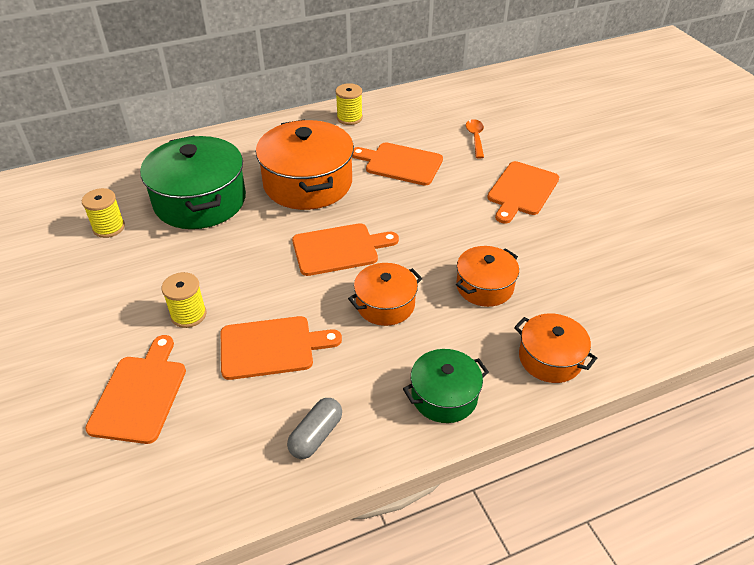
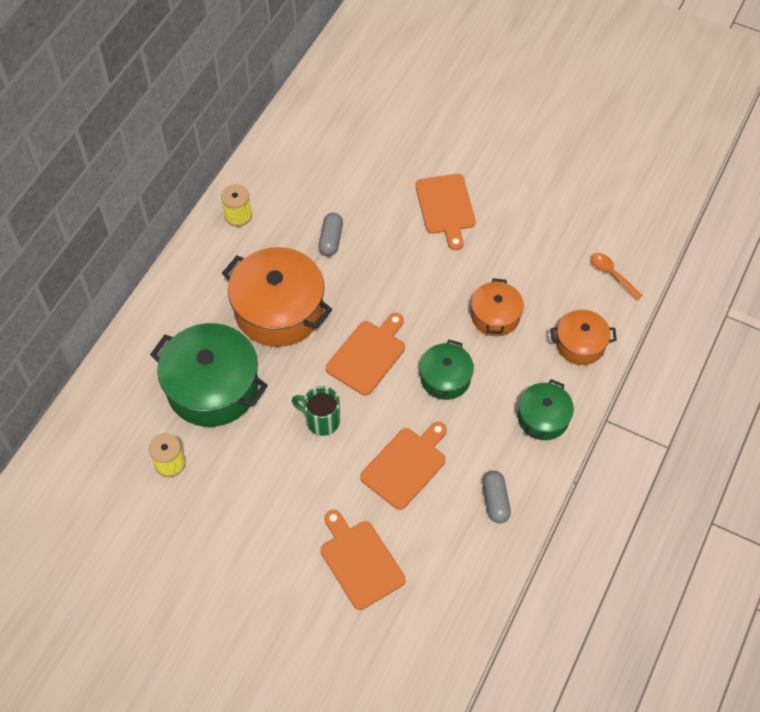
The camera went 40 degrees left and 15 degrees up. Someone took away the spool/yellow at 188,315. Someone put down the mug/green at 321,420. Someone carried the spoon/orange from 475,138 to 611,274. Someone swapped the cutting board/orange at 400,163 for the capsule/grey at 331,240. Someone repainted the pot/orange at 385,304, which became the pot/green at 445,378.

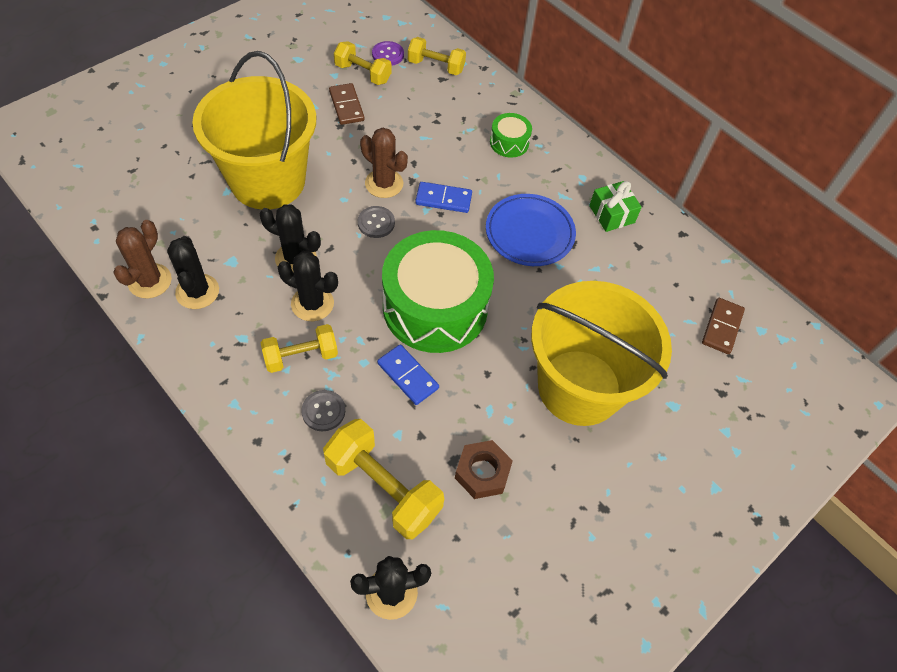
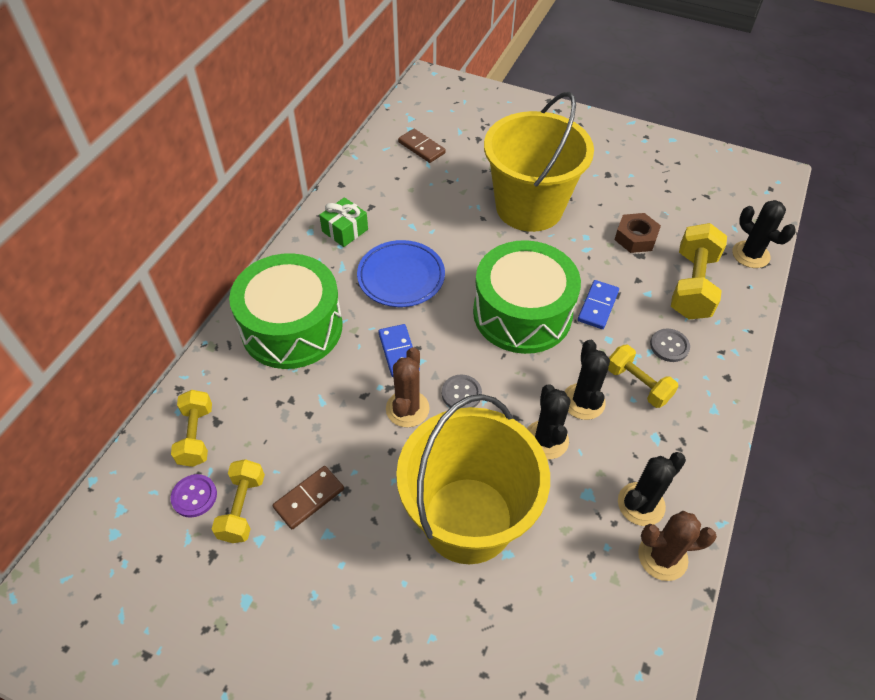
The camera went 110 degrees left and 5 degrees down. Someone rotated the domino/brown at 722,327 by 45 degrees clockwise. Someone scaled the drum/green at 509,142 by 2.31.

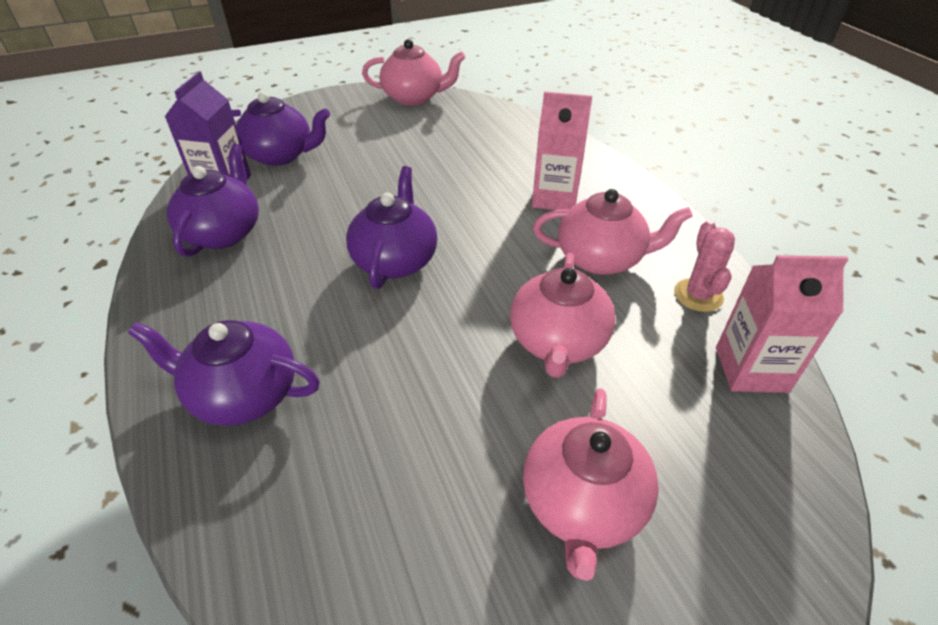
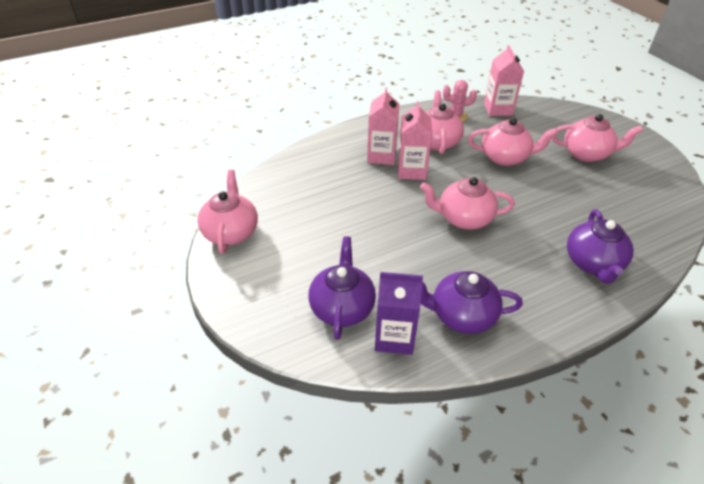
The camera went 95 degrees left and 0 degrees up. Someone put down the carton/pink at 411,171. Someone repainted the teapot/purple at 395,260, which became the teapot/pink at 463,218.

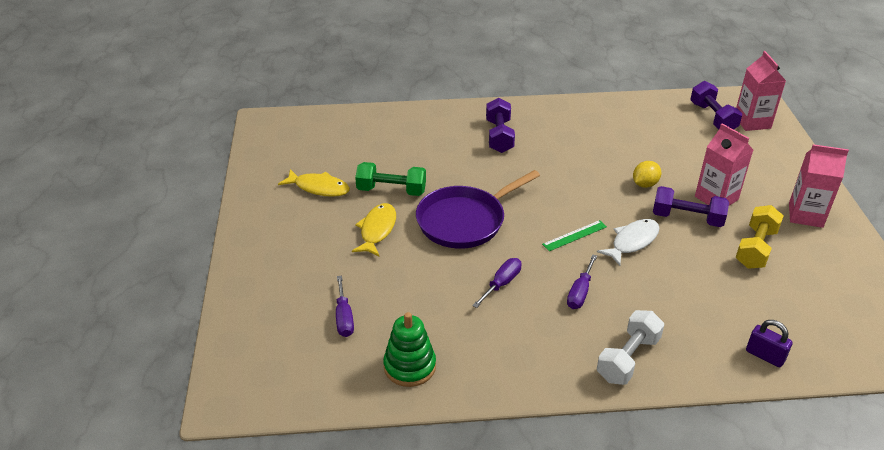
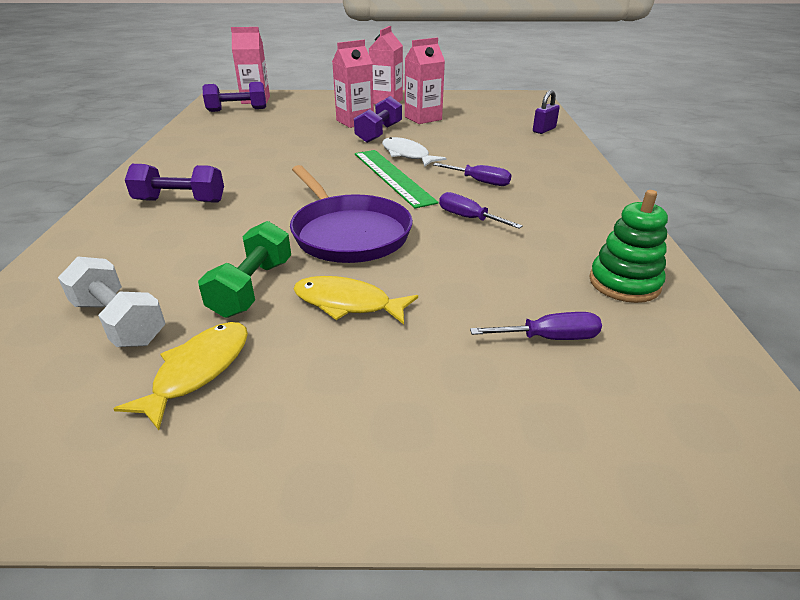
The camera went 85 degrees left and 5 degrees down. Someone took away the lemon/yellow at 645,184. Someone carried the dumbbell/white from 628,358 to 119,322. Someone swapped the dumbbell/yellow at 756,248 for the carton/pink at 423,118. Someone scaled the ruler/green at 574,235 by 1.87.

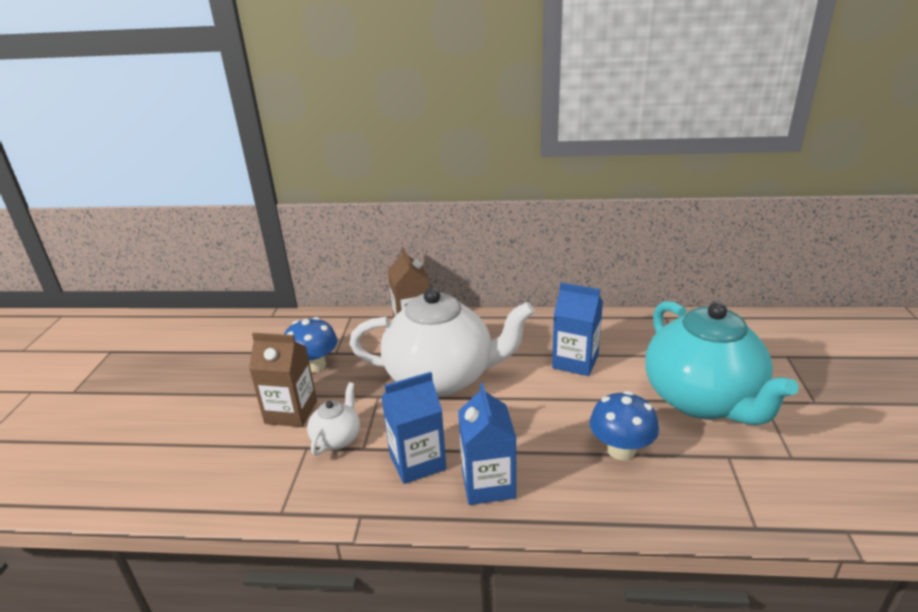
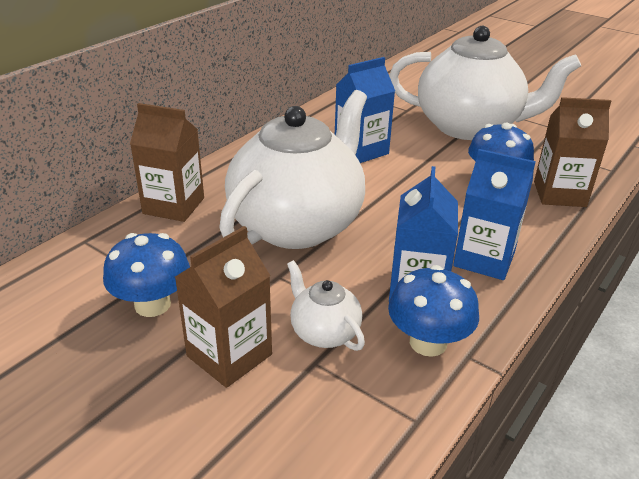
The camera went 60 degrees left and 5 degrees up. Someone put down the mushroom/blue at 428,342. Someone put down the carton/brown at 559,194. Someone repainted the teapot/turquoise at 702,400, which became the teapot/white at 469,127.

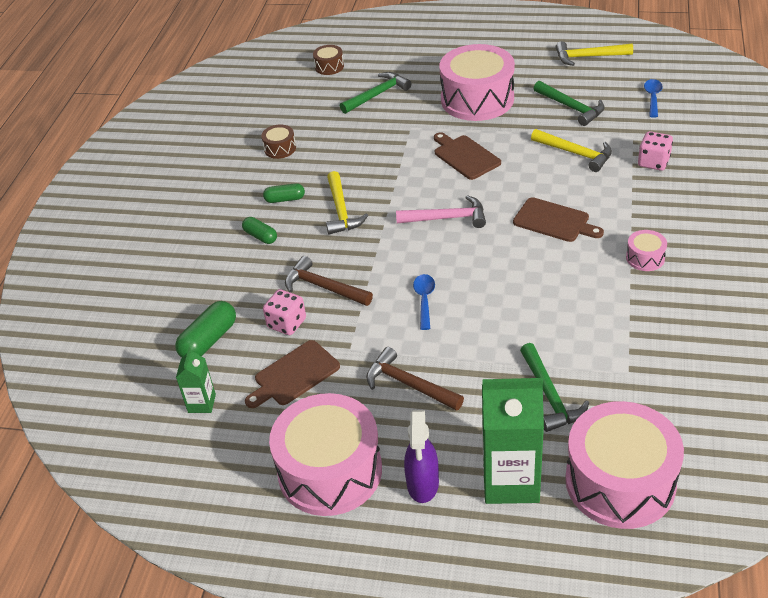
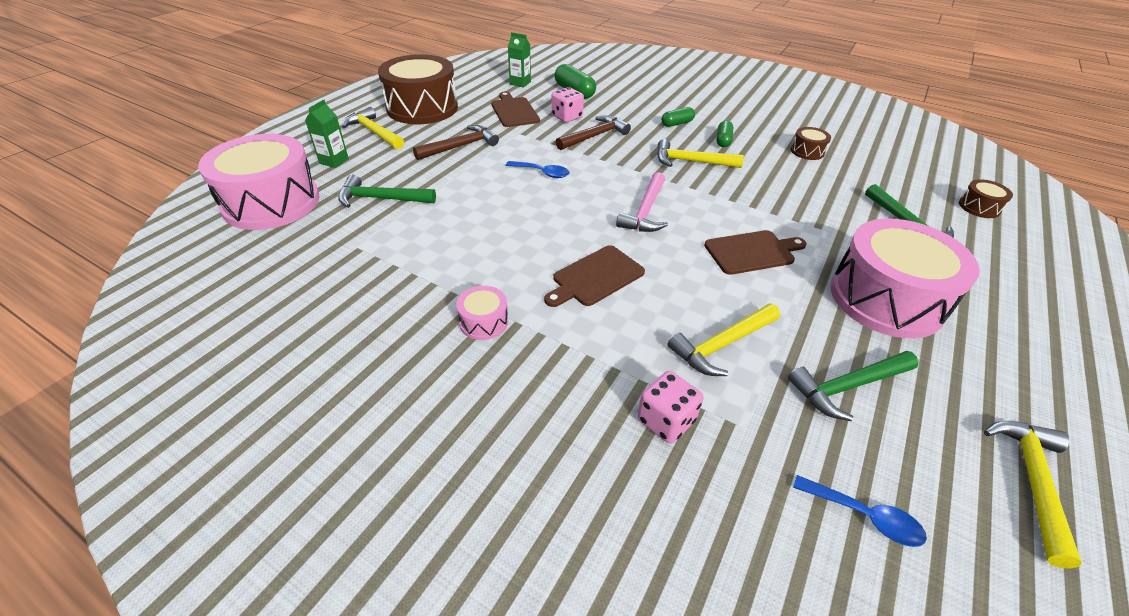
The camera went 105 degrees right and 0 degrees up. Someone swapped the spray bottle/purple at 423,484 for the hammer/yellow at 374,132. Someone repainted the drum/pink at 330,471, which became the drum/brown at 422,108. Someone scaled the carton/green at 510,481 by 0.50.

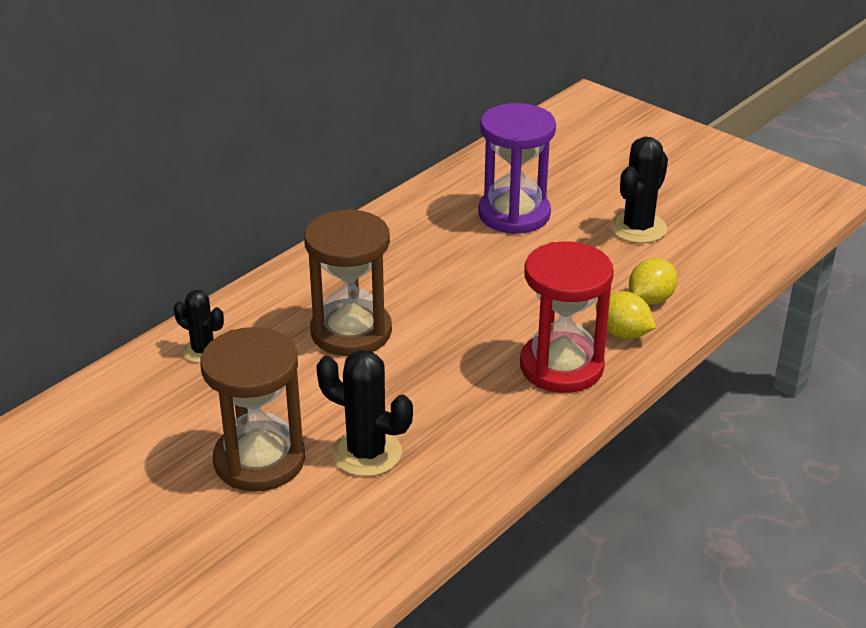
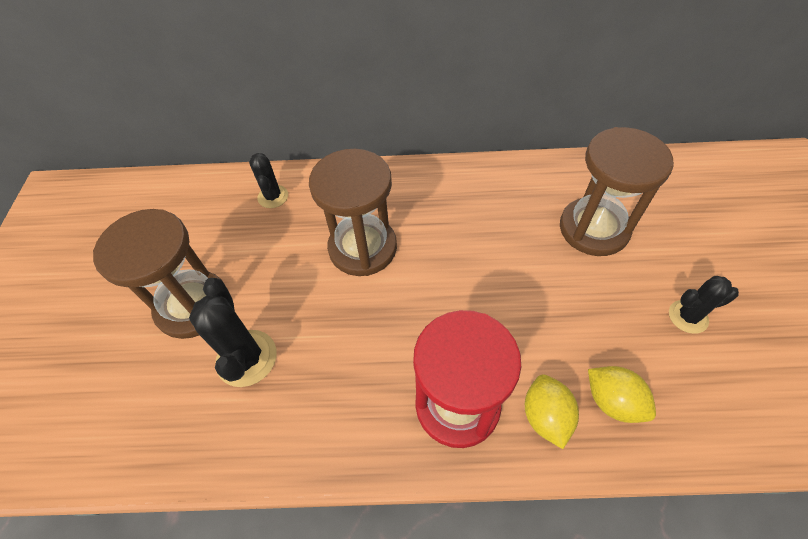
The camera went 50 degrees right and 20 degrees up. Someone repainted the hourglass/purple at 514,214, which became the hourglass/brown at 593,229. Someone rotated the lemon/yellow at 650,299 by 45 degrees clockwise. Someone scaled the cactus/black at 638,228 by 0.63.

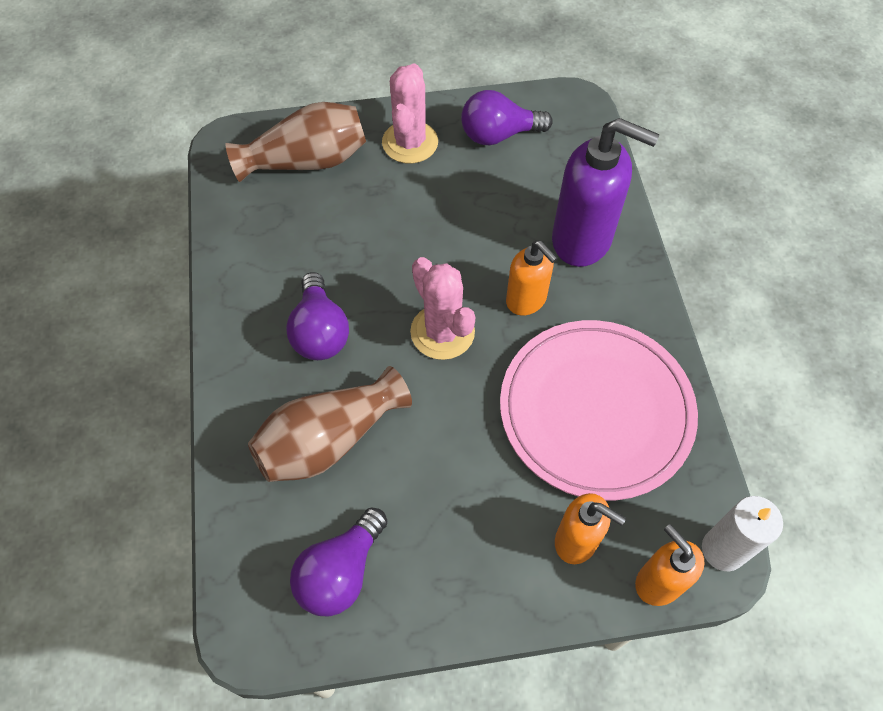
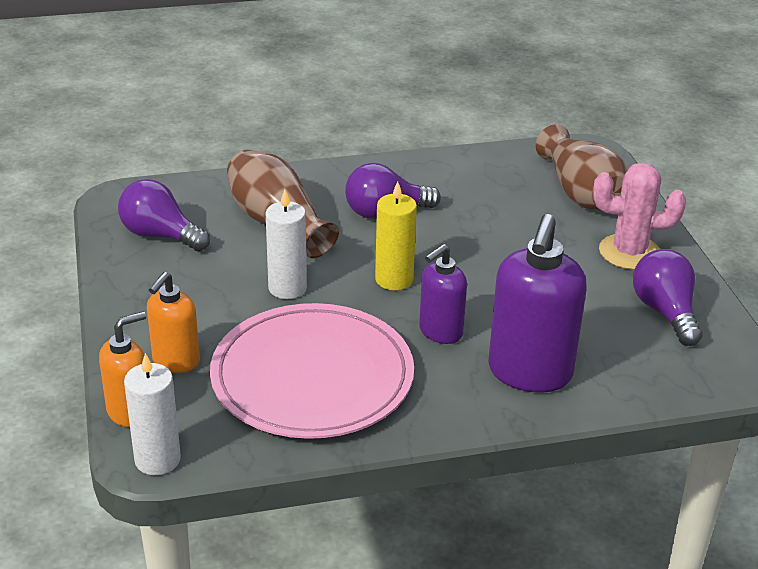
The camera went 85 degrees right and 25 degrees down. Someone put down the candle/white at 287,288. Someone swapped the cactus/pink at 442,332 for the candle/yellow at 394,279. Someone repainted the soap dispenser/orange at 526,300, which became the soap dispenser/purple at 440,332.

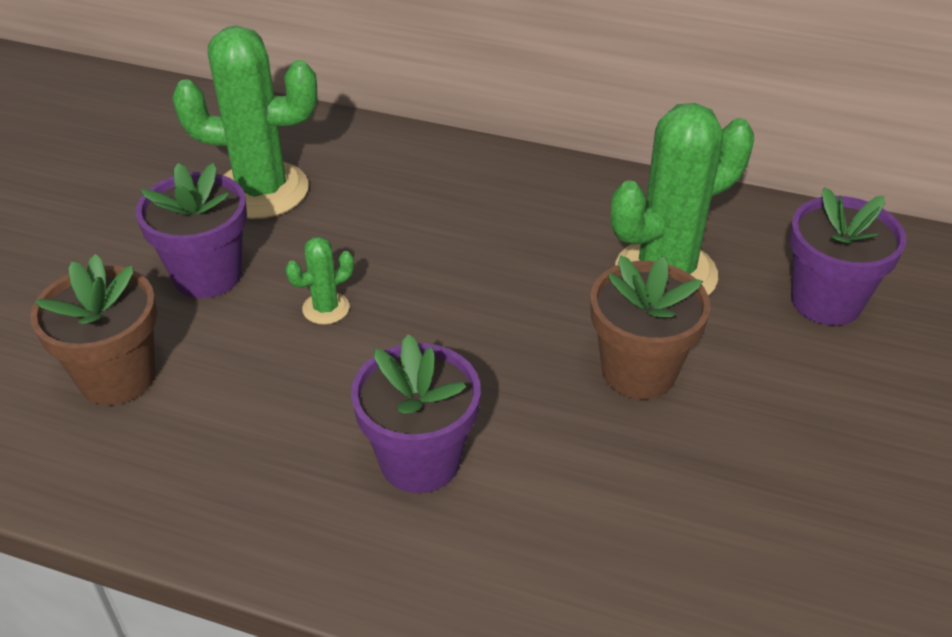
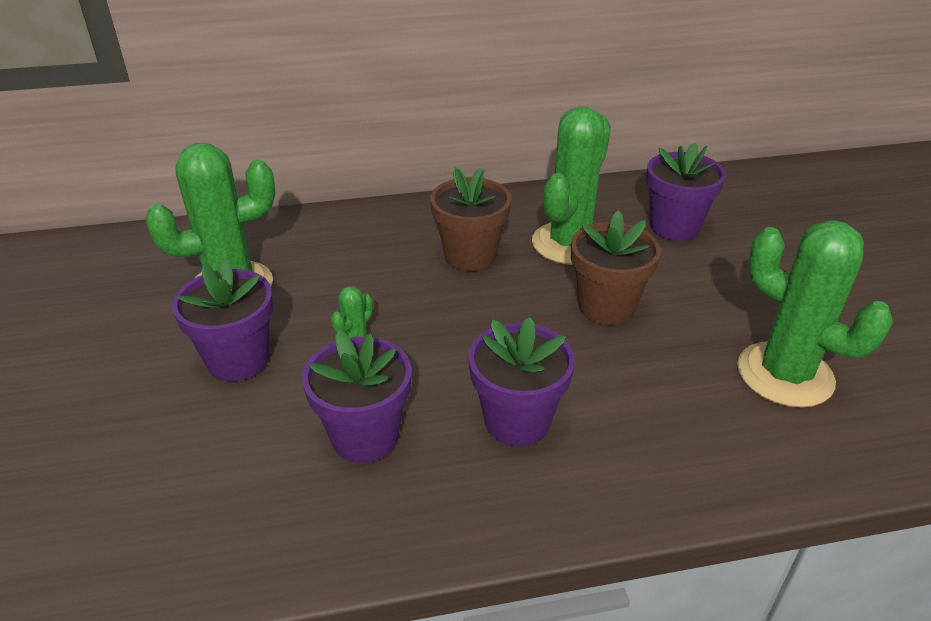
The camera went 30 degrees left and 5 degrees down. Someone put down the flower pot/purple at 365,436. Someone put down the cactus/green at 784,375. Someone carried the flower pot/brown from 117,377 to 470,256.

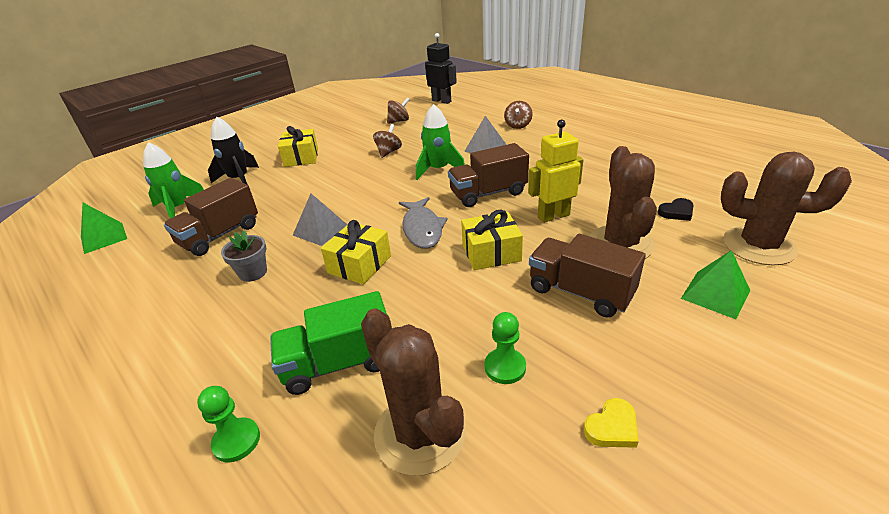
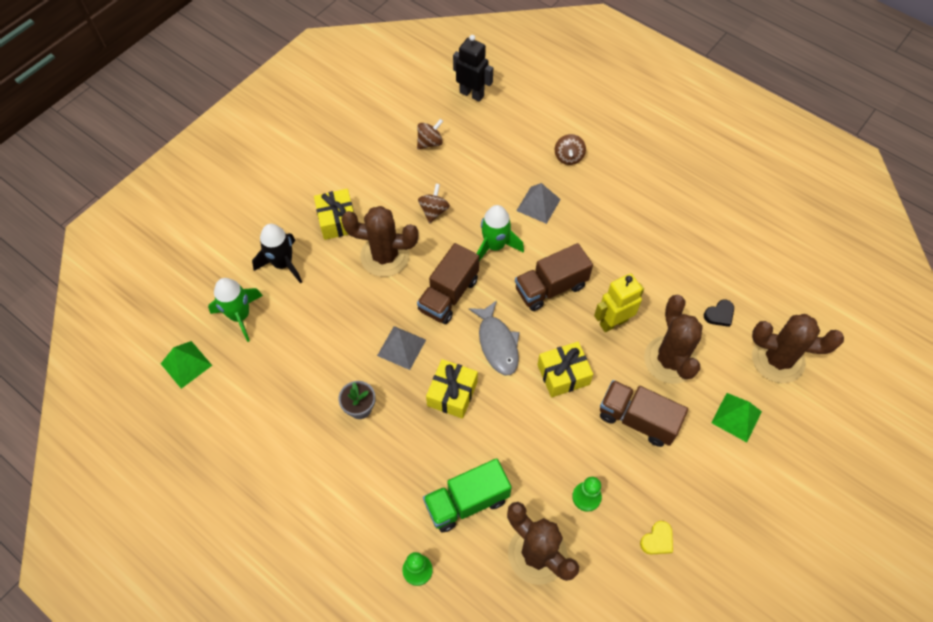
The camera went 10 degrees left and 25 degrees up. Someone put down the cactus/brown at 385,256. Someone carried the truck/brown from 220,235 to 448,295.

